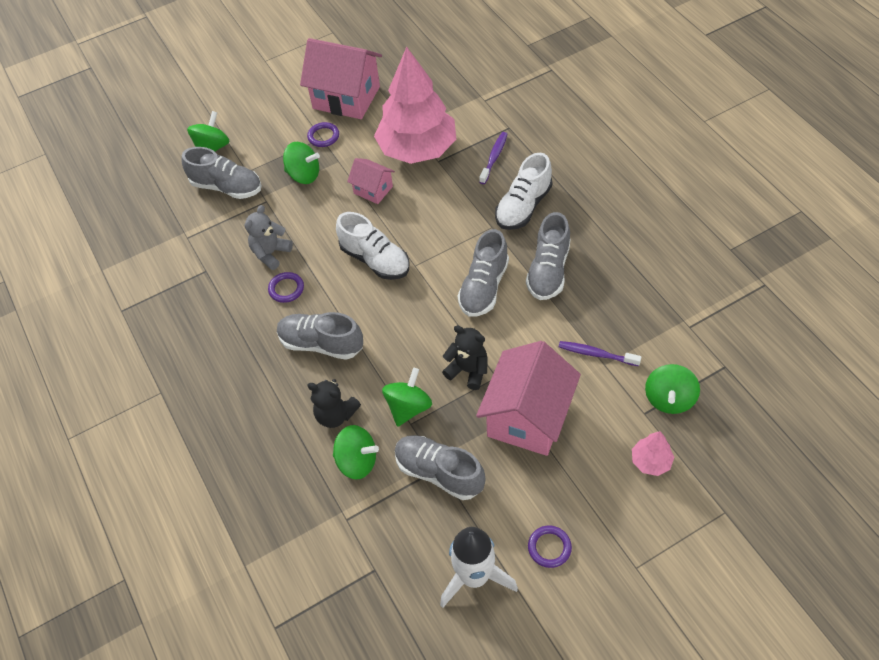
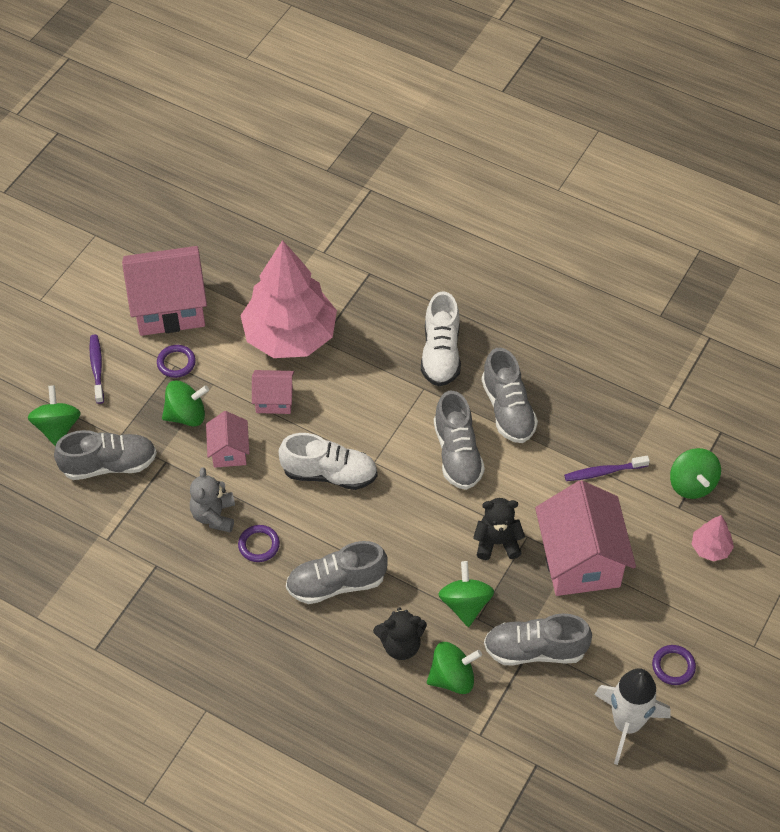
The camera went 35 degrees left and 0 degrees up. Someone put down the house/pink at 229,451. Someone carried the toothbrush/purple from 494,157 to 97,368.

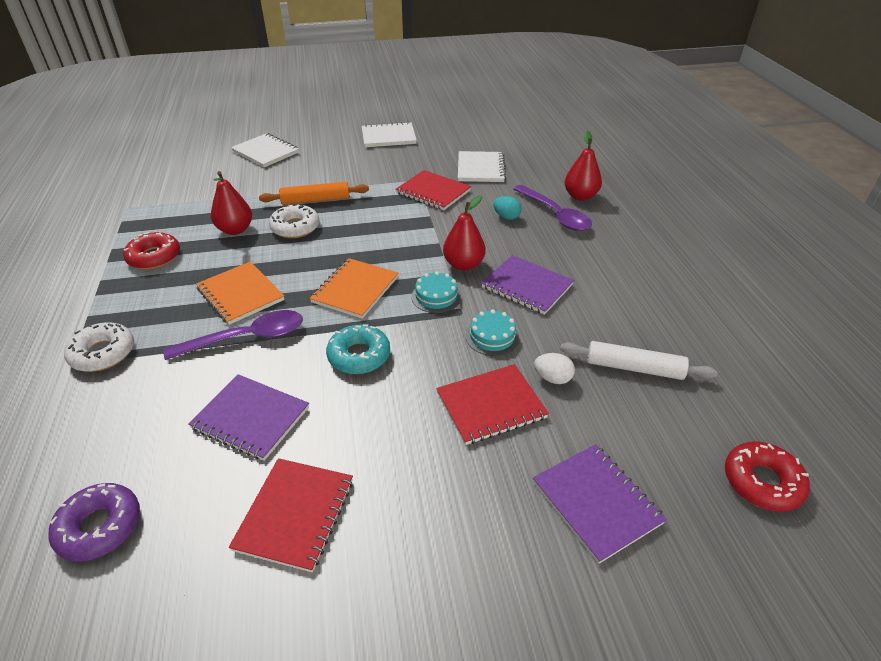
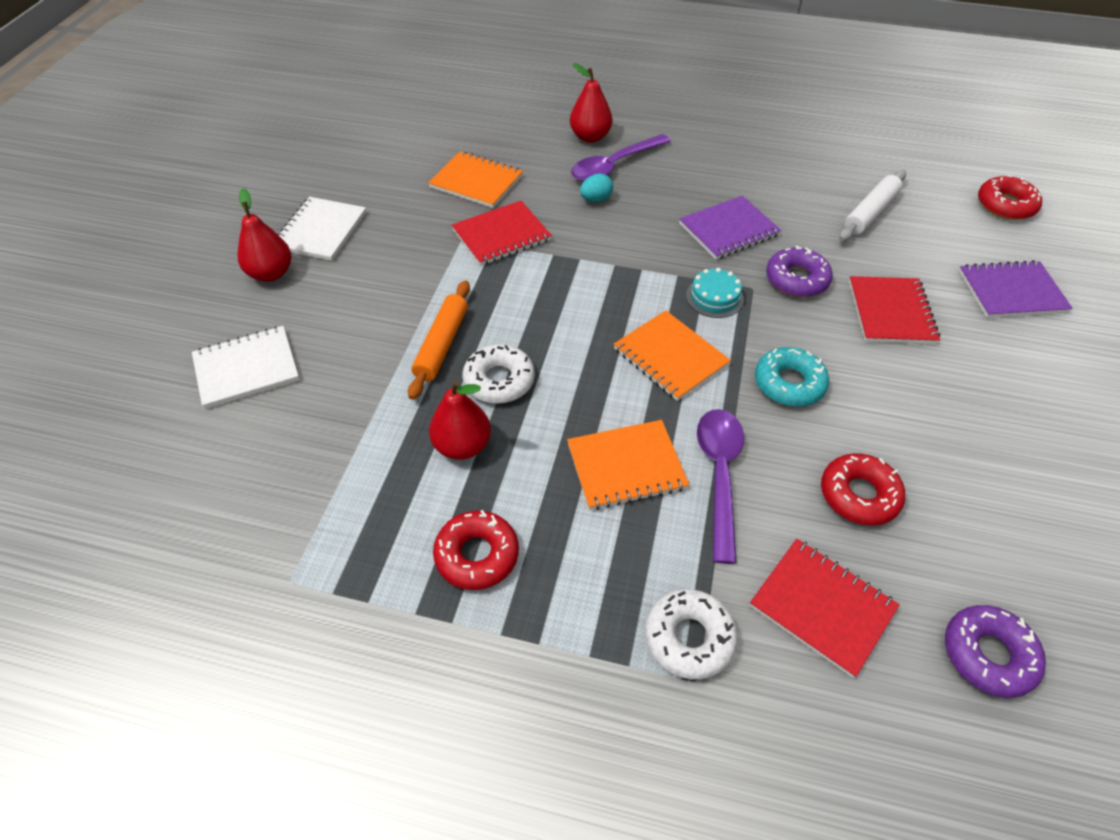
The camera went 65 degrees left and 10 degrees up. Someone took away the egg/white at 552,378. Someone carried the notebook/red from 295,514 to 822,607. Someone carried the pear/red from 463,265 to 271,273. Someone swapped the notebook/purple at 251,418 for the donut/red at 859,495. Someone swapped the cake/turquoise at 492,336 for the donut/purple at 796,279. Someone repainted the notebook/white at 480,168, which became the notebook/orange at 476,182. Someone rotated the spoon/purple at 555,215 by 150 degrees clockwise.

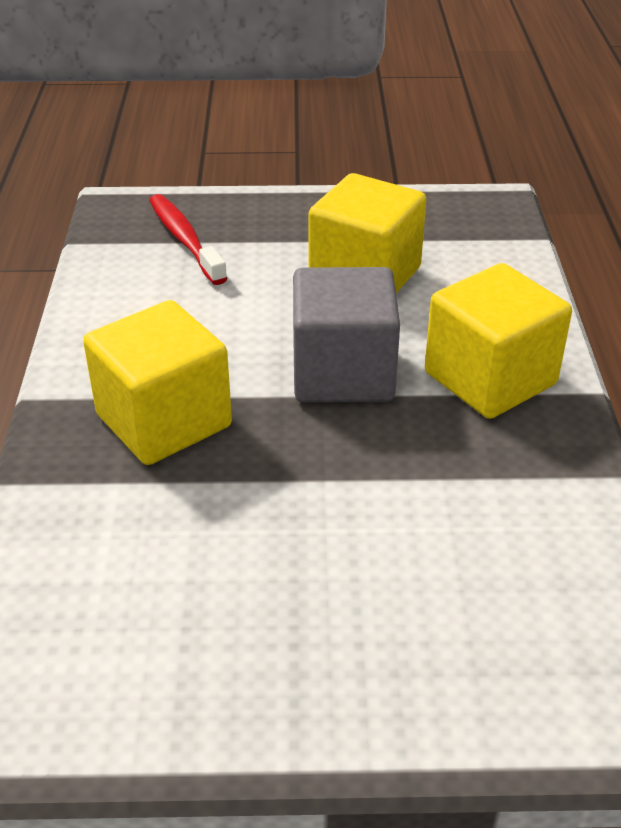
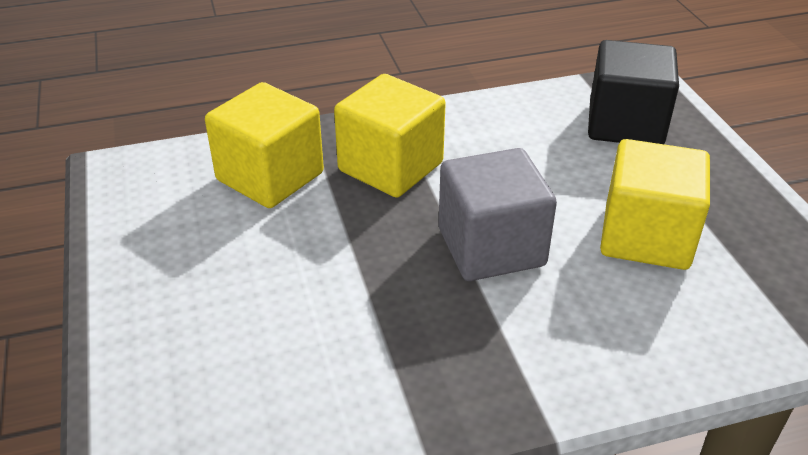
The camera went 75 degrees right and 0 degrees up. Someone carried the cube/yellow from 490,378 to 270,176. Someone swapped the toothbrush/red at 184,239 for the cube/black at 625,124.

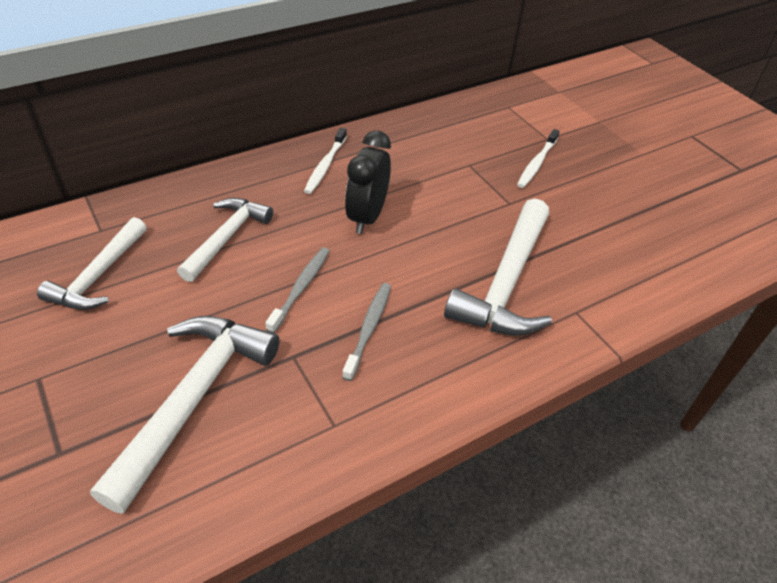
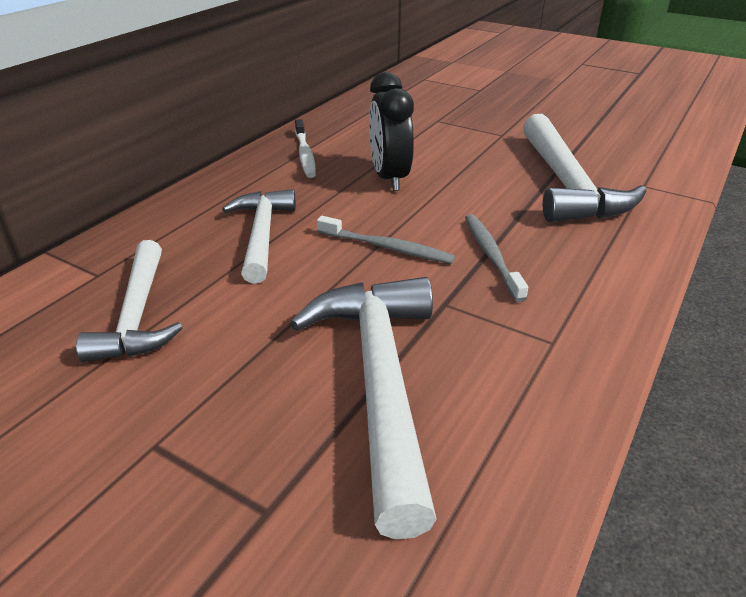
The camera went 25 degrees left and 10 degrees down. Someone took away the toothbrush/white at 536,163. Someone rotated the toothbrush/grey at 301,288 by 120 degrees clockwise.

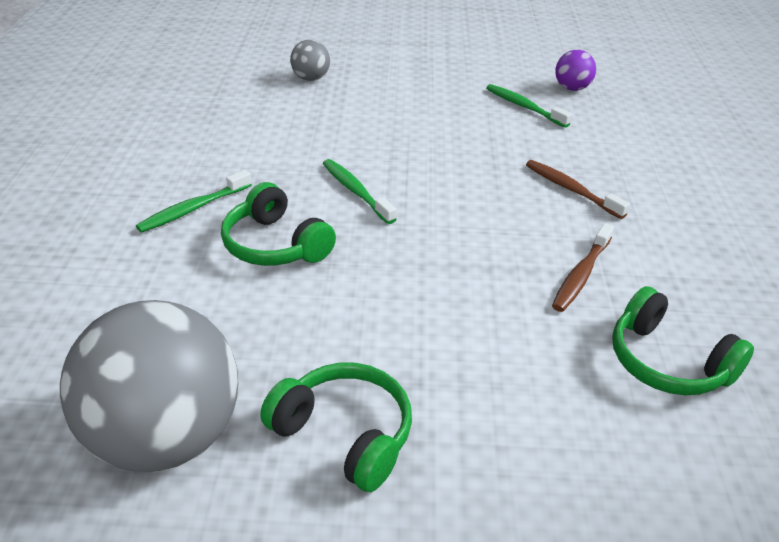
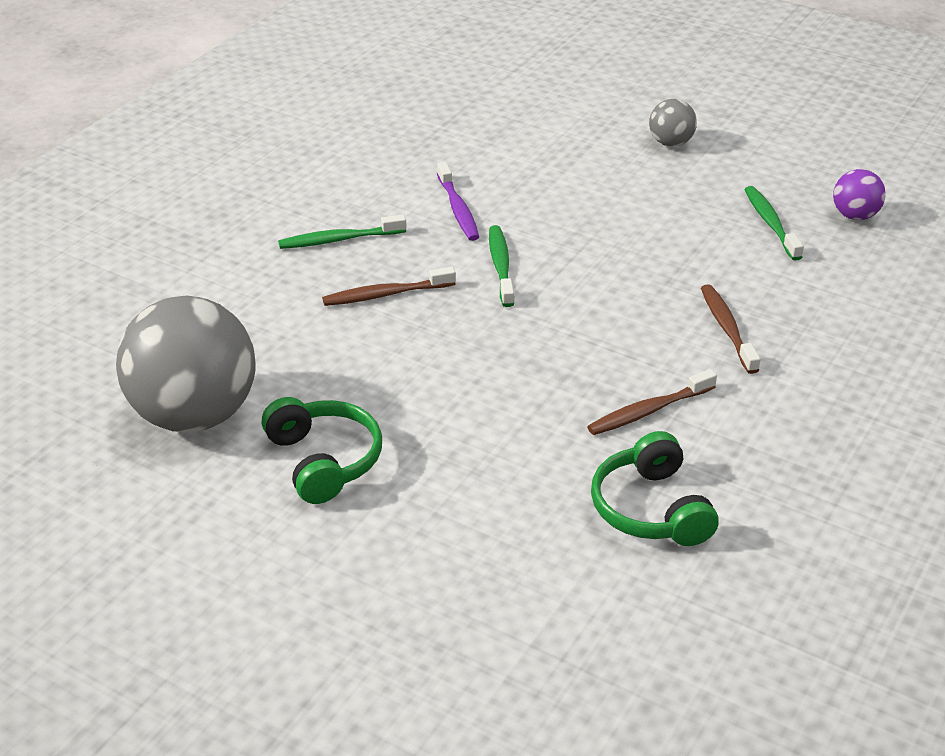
The camera went 30 degrees right and 0 degrees up. Someone put down the toothbrush/purple at 458,209. Someone carried the ball/grey from 311,78 to 670,143. Someone swapped the headphones/green at 275,245 for the toothbrush/brown at 385,294.

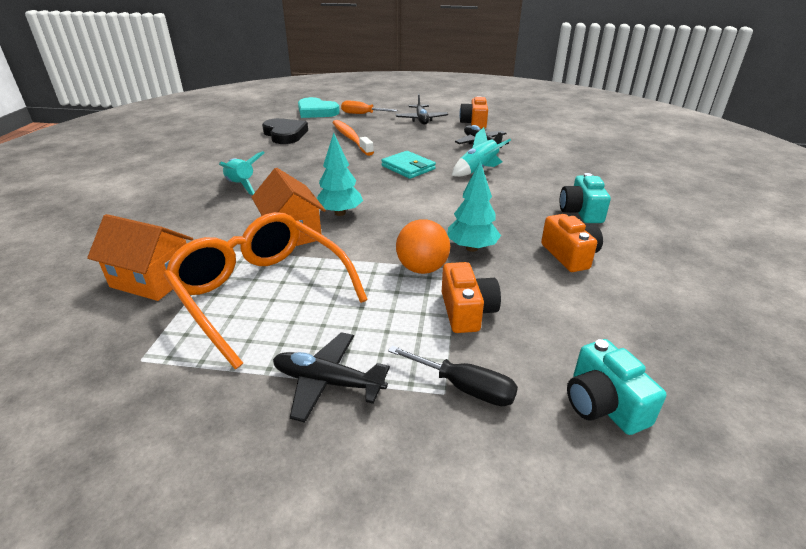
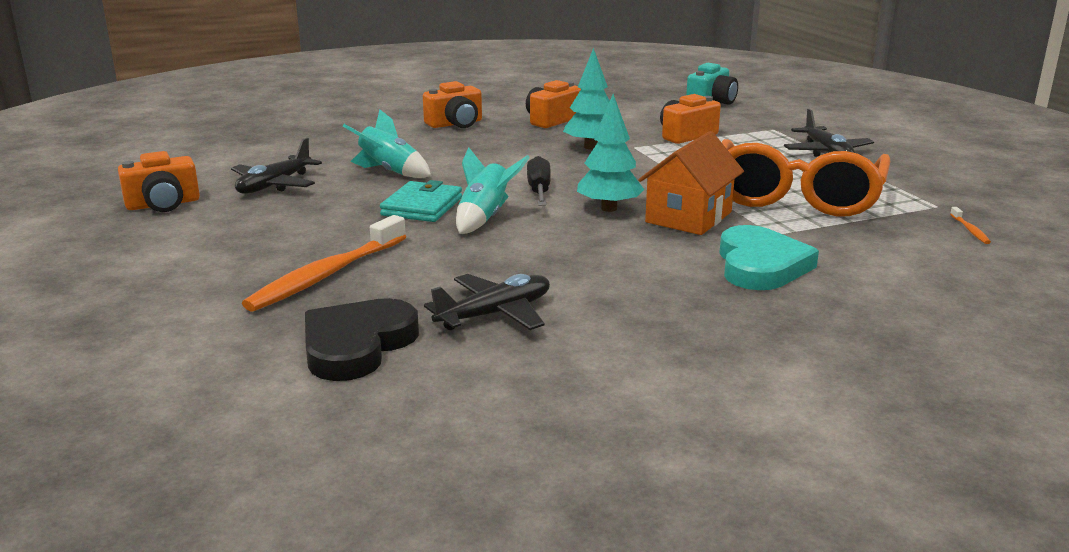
The camera went 120 degrees left and 10 degrees down. Someone took away the house/orange at 153,279. Someone took away the screwdriver/orange at 362,114. Someone took away the ball/orange at 422,268. Someone put down the toothbrush/orange at 970,230. Someone carried the rocket/turquoise from 241,185 to 485,218. Someone carried the heart/turquoise from 316,112 to 760,265. Someone carried the screwdriver/black from 465,388 to 539,190. Someone carried the plane/black from 421,119 to 495,314. Someone repainted the camera/turquoise at 581,212, which became the camera/orange at 455,124.

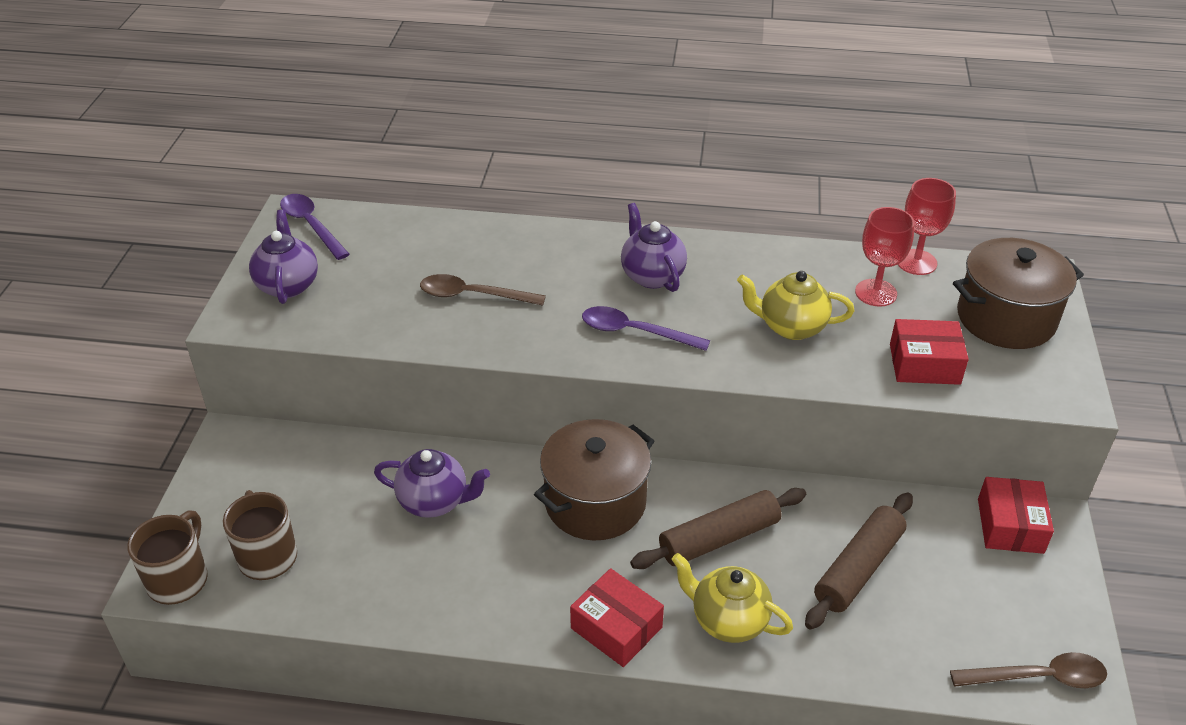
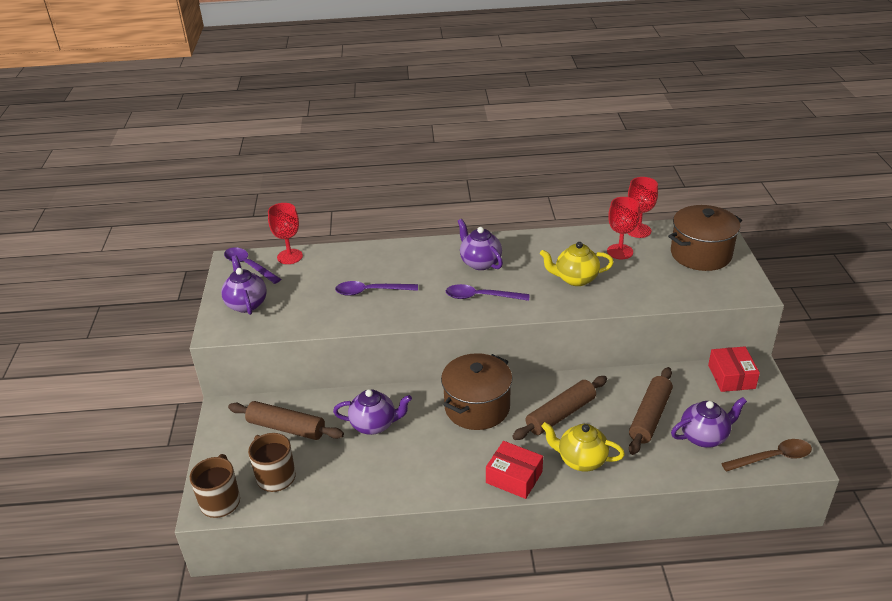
The camera went 10 degrees left and 5 degrees down. Someone took away the box/red at 924,364. Someone put down the rolling pin/brown at 286,428. Someone put down the goblet/red at 290,256. Someone put down the teapot/purple at 704,437. Someone repainted the spoon/brown at 473,295, which became the spoon/purple at 370,291.

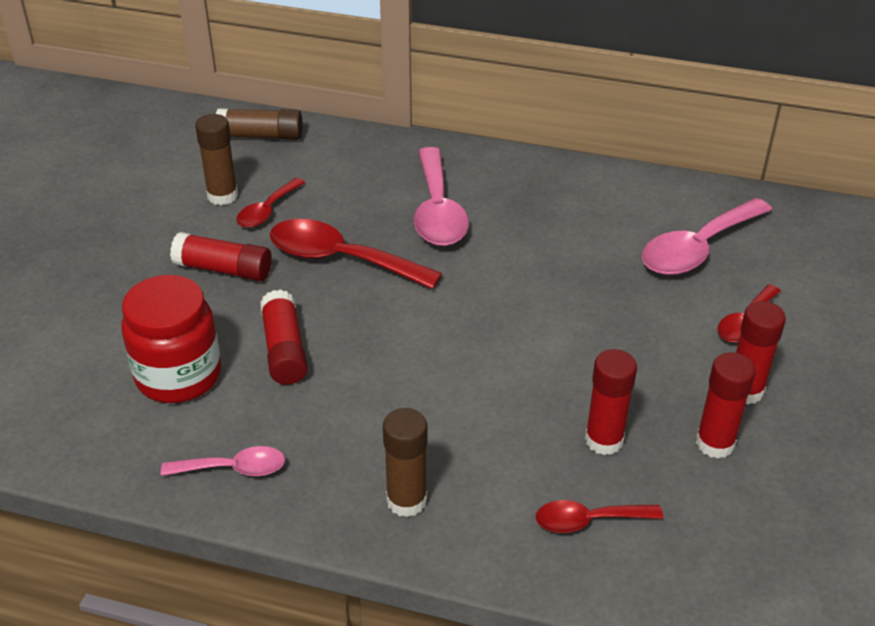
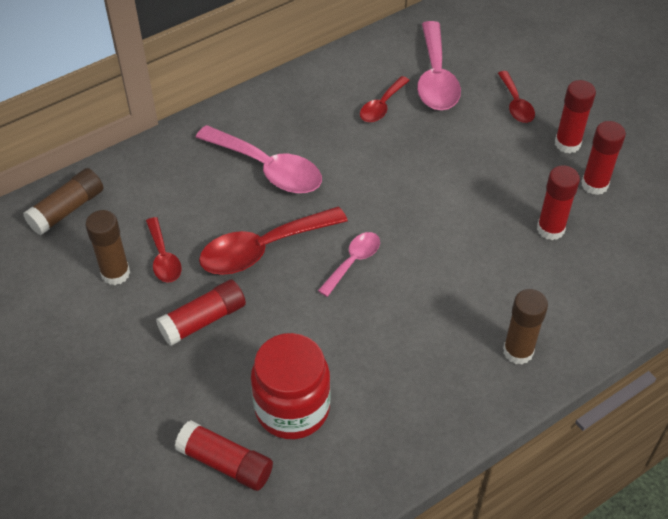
The camera went 50 degrees left and 10 degrees up. Someone carried the spoon/pink from 234,468 to 353,261. Someone carried the glue stick/red from 284,349 to 225,463. Someone carried the spoon/red from 588,521 to 381,106.

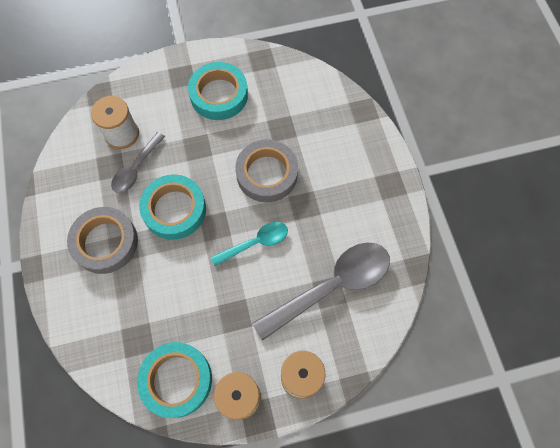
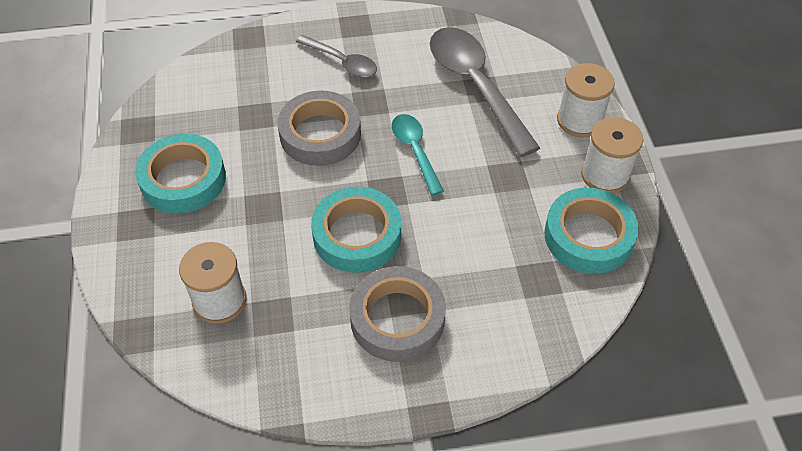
The camera went 85 degrees left and 15 degrees down. Someone carried the spoon/grey from 136,168 to 342,62.

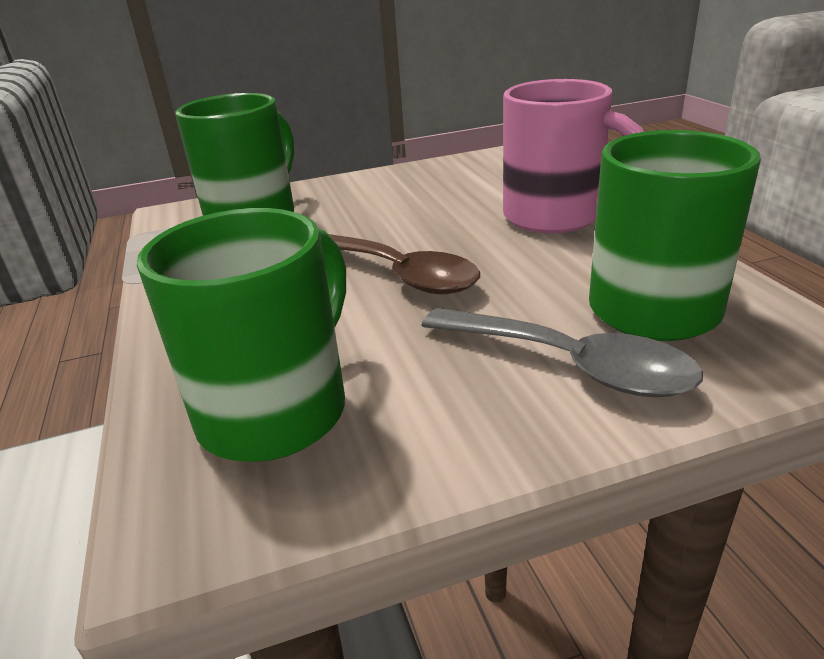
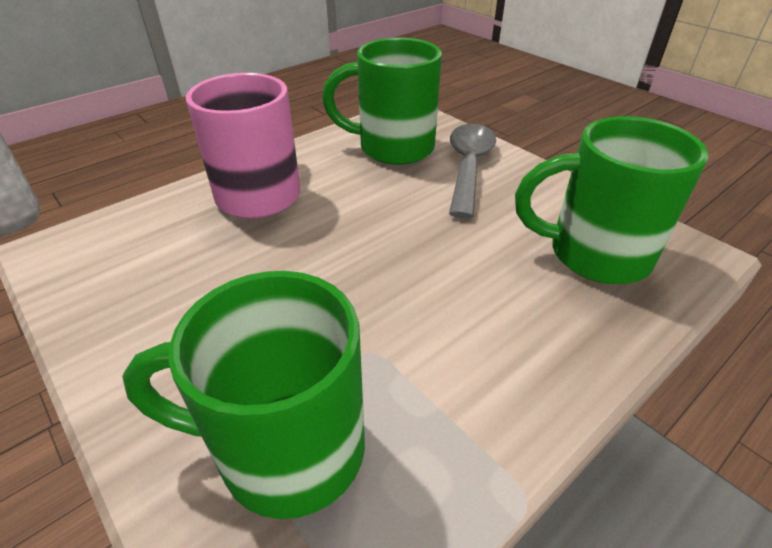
The camera went 115 degrees left and 10 degrees up. Someone took away the spoon/brown at 400,274.

